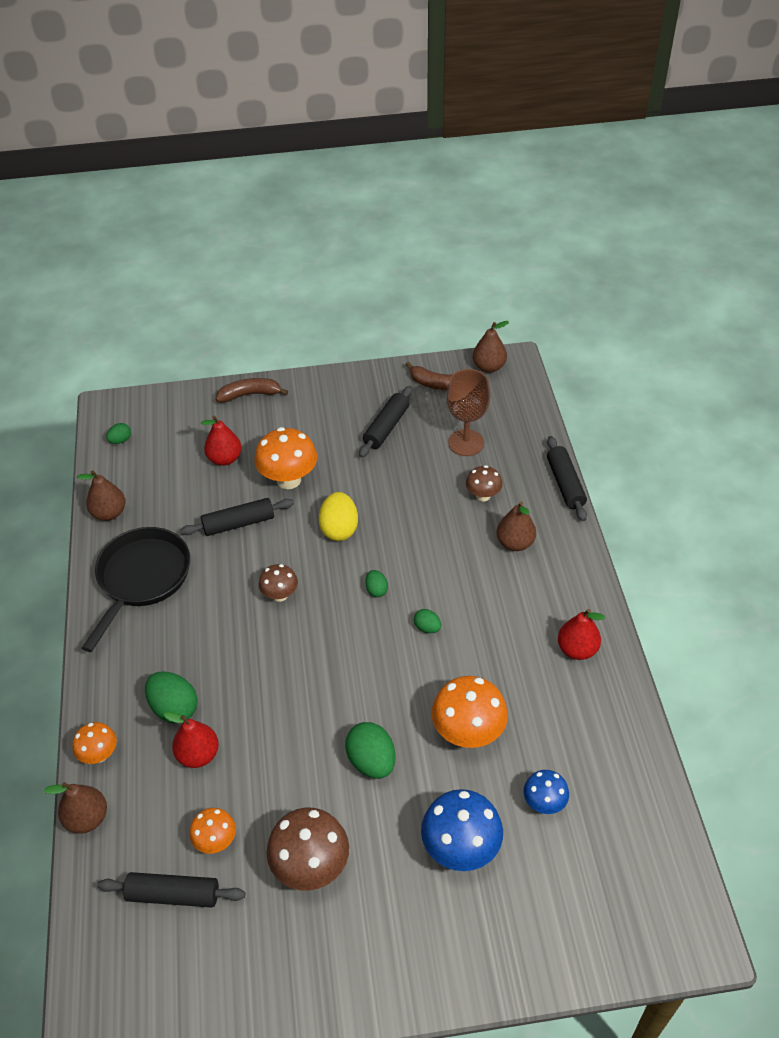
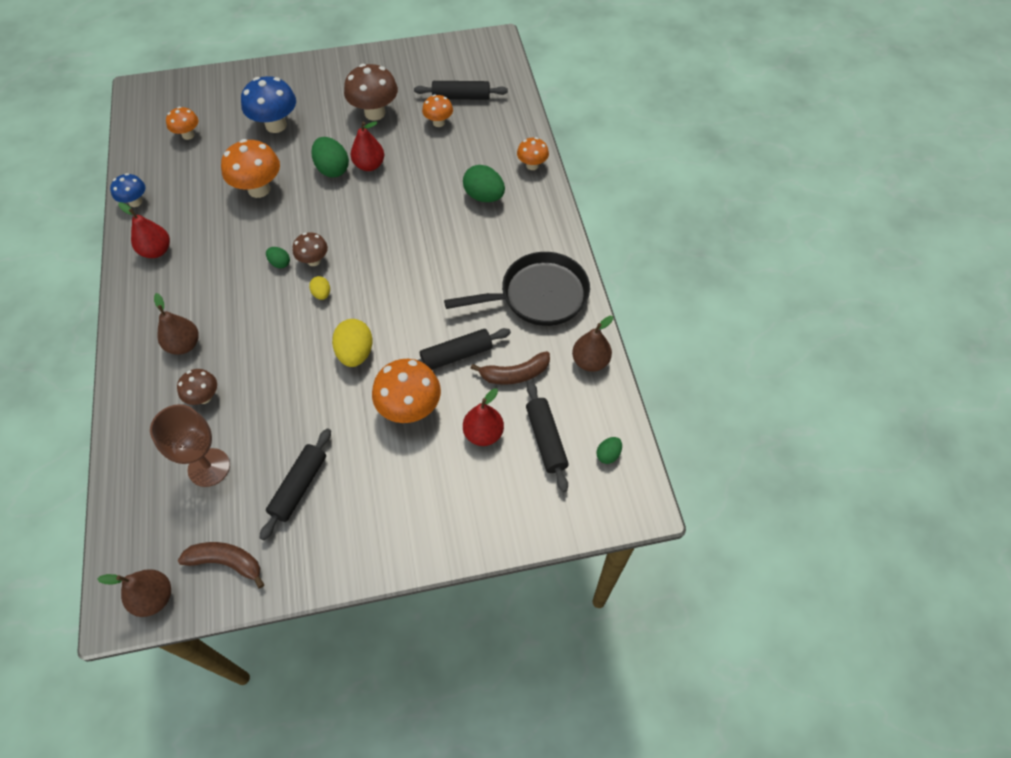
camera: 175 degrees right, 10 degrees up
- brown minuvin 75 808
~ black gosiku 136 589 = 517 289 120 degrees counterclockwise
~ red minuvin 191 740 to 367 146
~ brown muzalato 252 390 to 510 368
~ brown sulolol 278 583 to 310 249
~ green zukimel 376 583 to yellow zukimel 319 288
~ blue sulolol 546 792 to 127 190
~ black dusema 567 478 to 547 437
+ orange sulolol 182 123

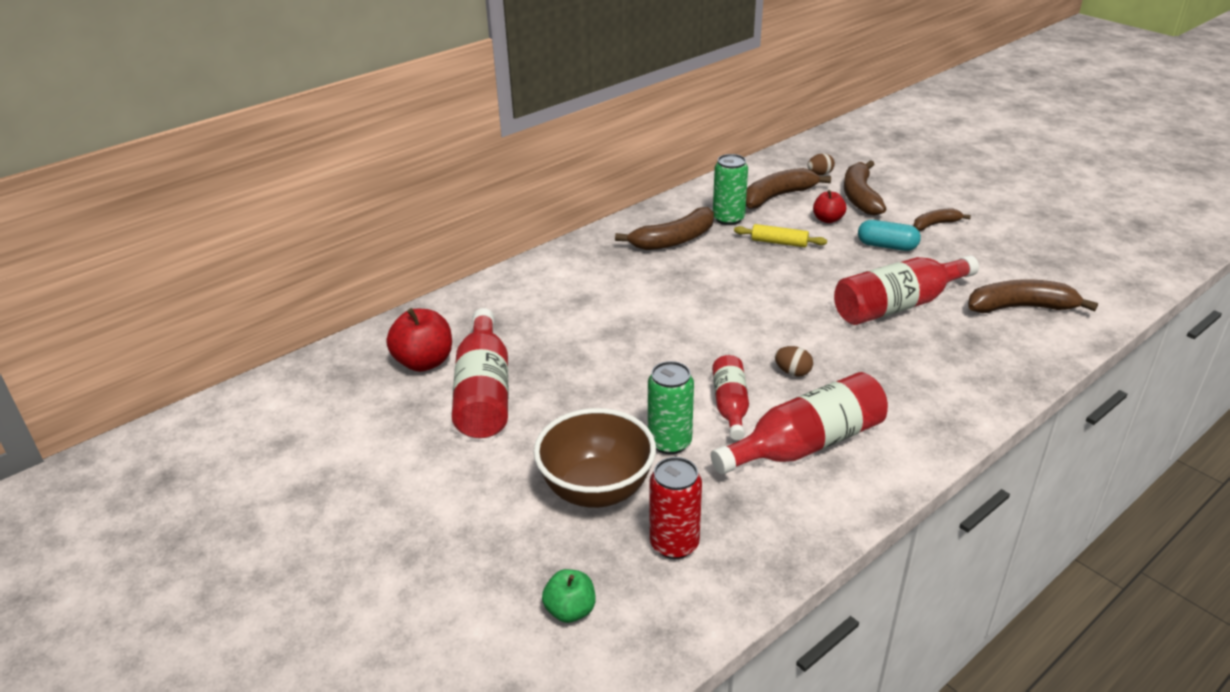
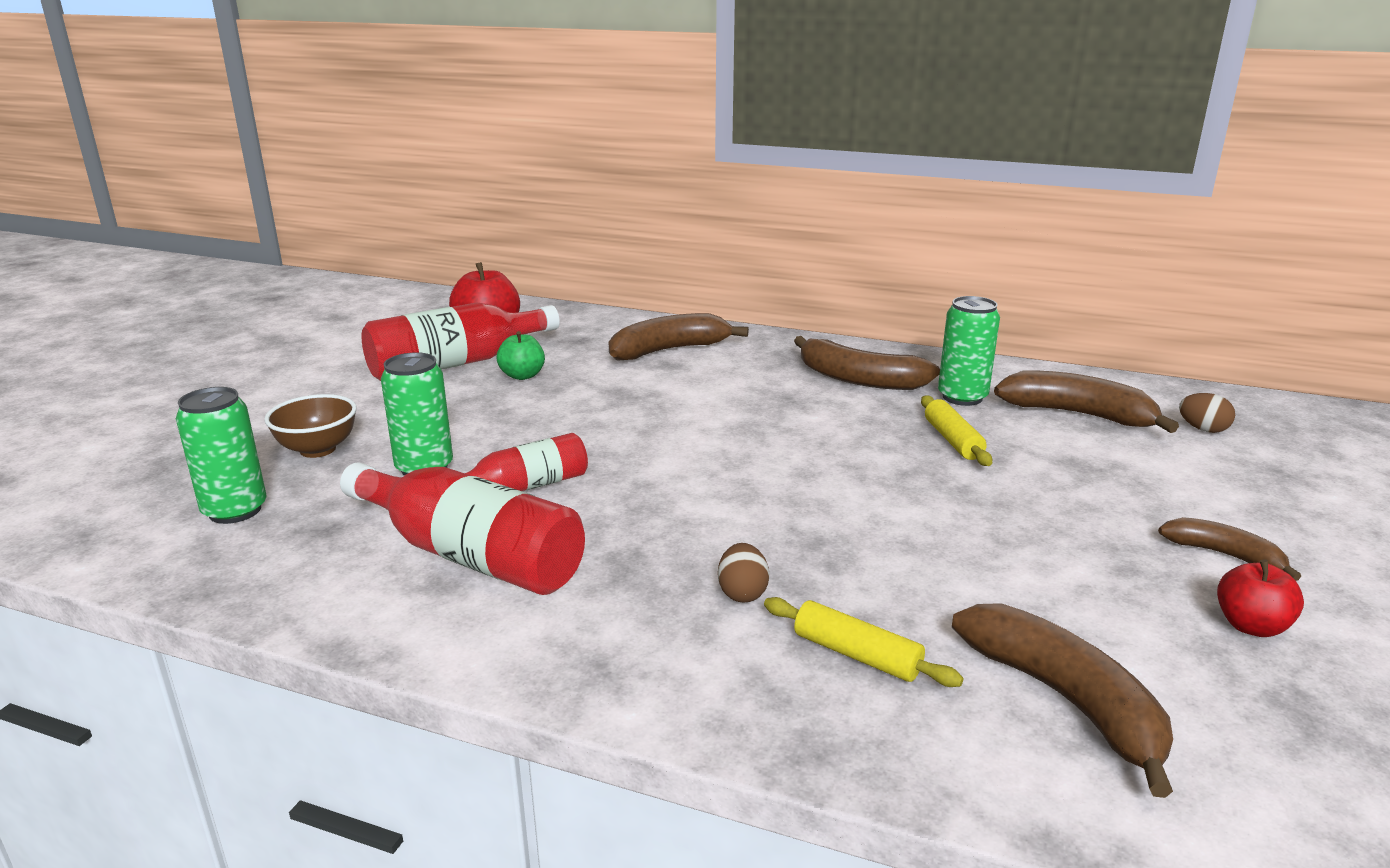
camera: 60 degrees right, 10 degrees down
~ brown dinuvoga 595 458 = 310 426 x0.61
~ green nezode 568 596 to 521 355
~ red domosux 676 508 to green domosux 221 455
~ brown zukimel 794 361 to 743 573
~ red nezode 829 206 to 1260 598
- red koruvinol 906 290
~ brown muzalato 865 188 to 678 337
- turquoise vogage 889 235
+ yellow dusema 863 642

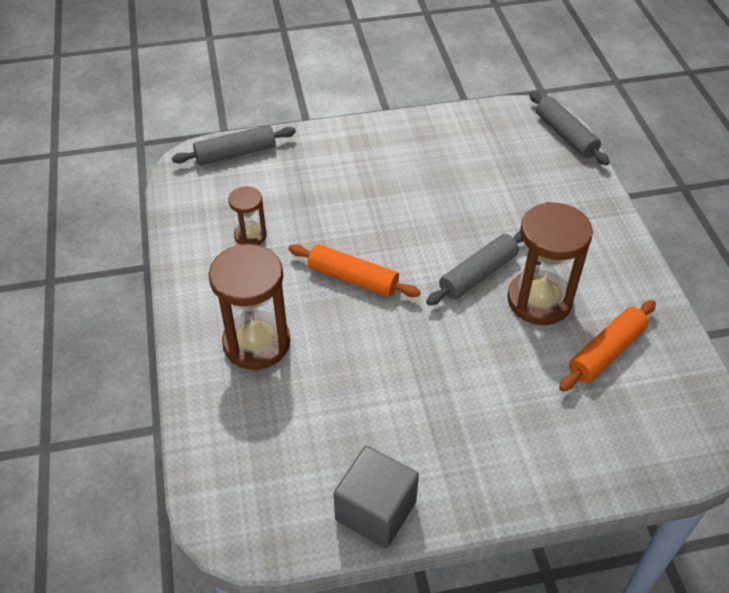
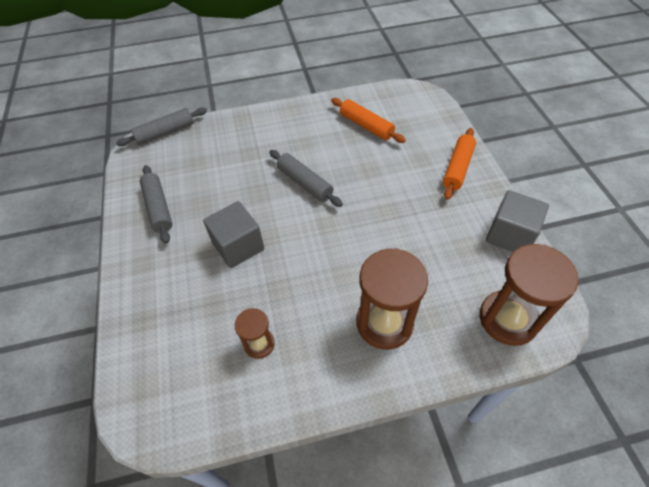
camera: 90 degrees left, 5 degrees up
~ grey dusema 234 145 to 156 204
~ orange dusema 354 270 to 459 164
~ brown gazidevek 550 263 to 529 295
+ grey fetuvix 233 234

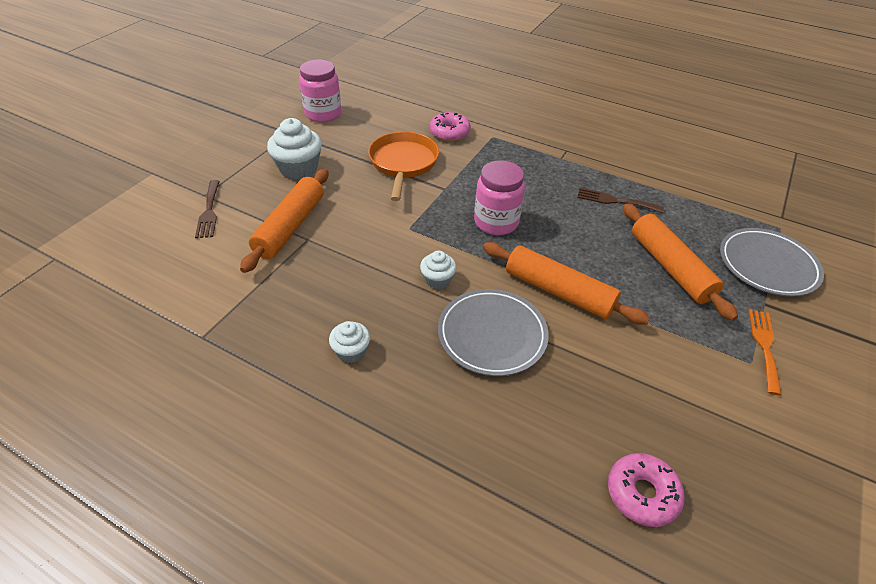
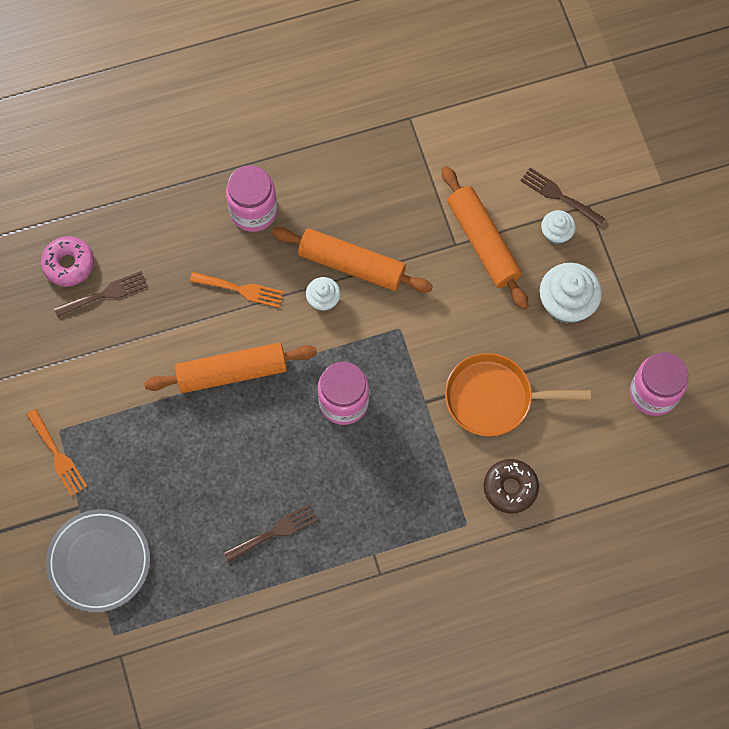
camera: 135 degrees right, 25 degrees up
~ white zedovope 349 342 to 558 227
~ orange gosiku 403 166 = 518 394 135 degrees clockwise
~ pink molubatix 450 126 to brown molubatix 511 486
~ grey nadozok 493 332 to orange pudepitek 237 290
~ orange dusema 680 262 to 352 260
+ brown pudepitek 101 294
+ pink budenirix 252 198

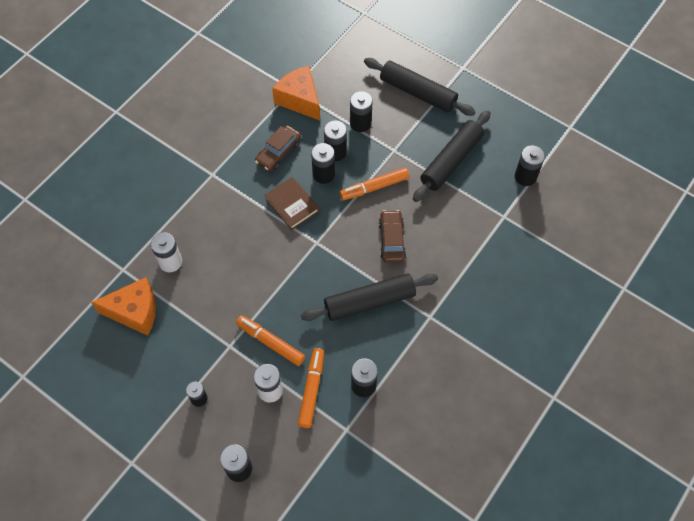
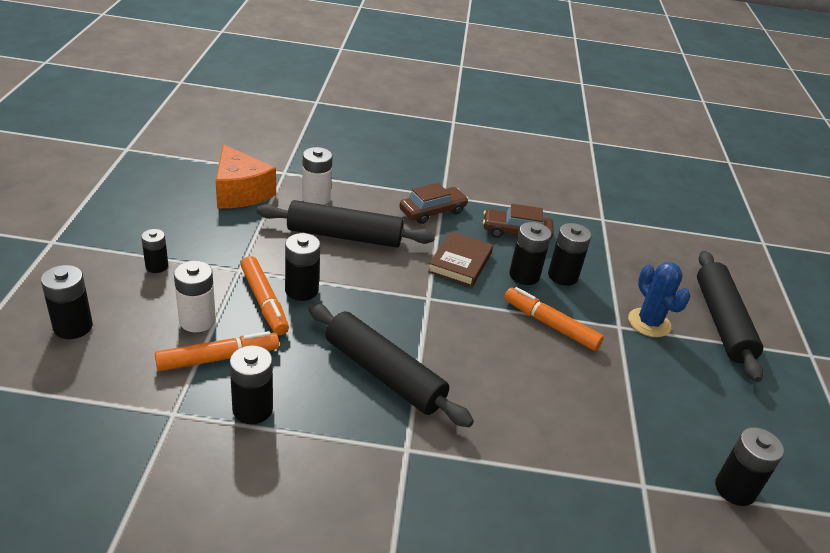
camera: 55 degrees right, 25 degrees down
~ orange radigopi 270 340 = 265 295 150 degrees clockwise
- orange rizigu 296 93
~ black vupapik 361 111 to 302 267
~ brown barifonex 392 236 to 433 203
~ black dusema 452 156 to 346 224
+ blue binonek 659 299

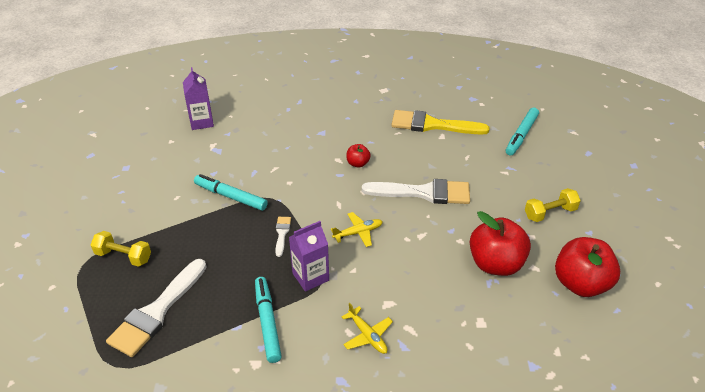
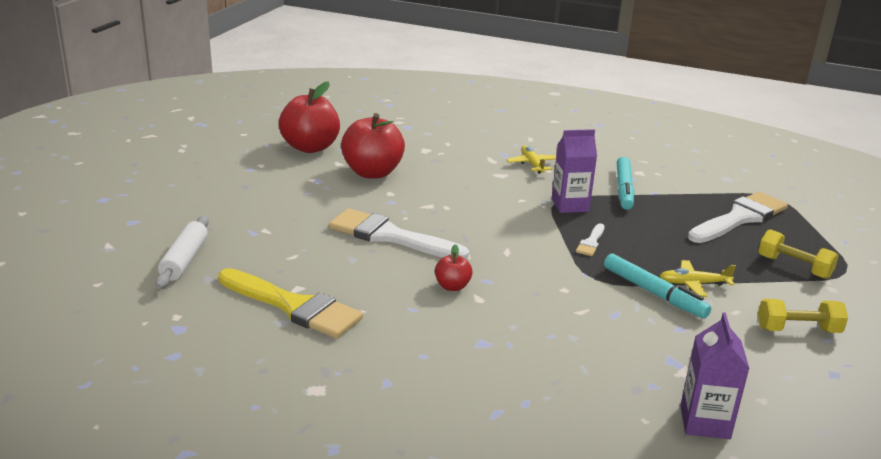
camera: 160 degrees left, 15 degrees down
~ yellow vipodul 357 229 to 698 278
~ turquoise radigopi 522 131 to white dusema 182 252
~ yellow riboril 553 205 to 803 316

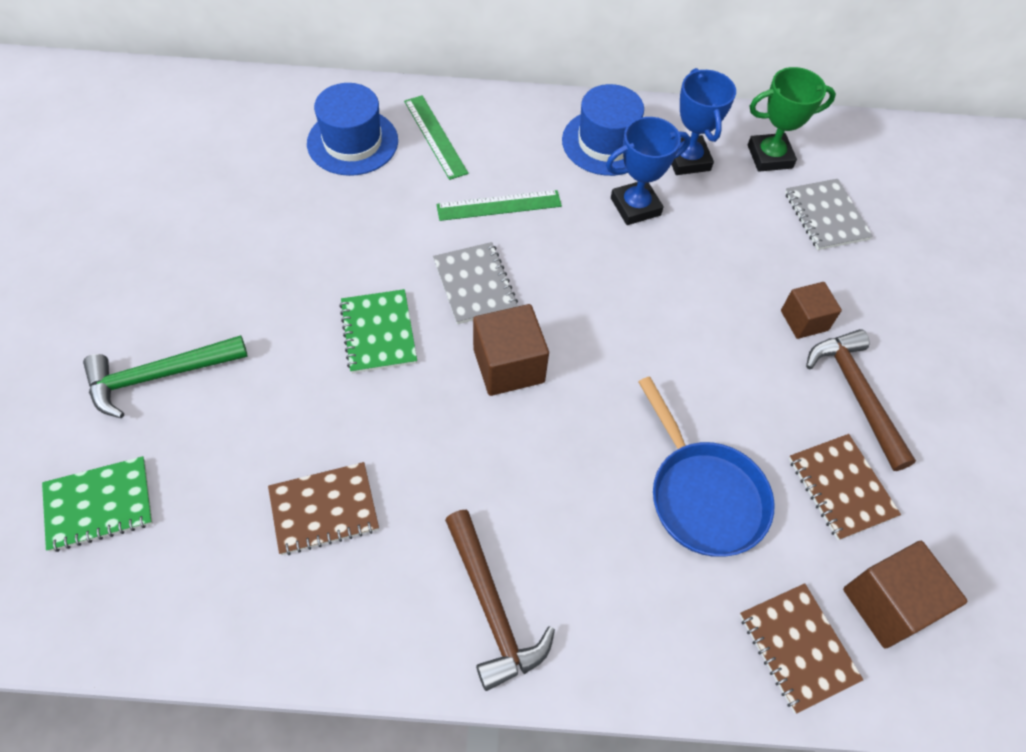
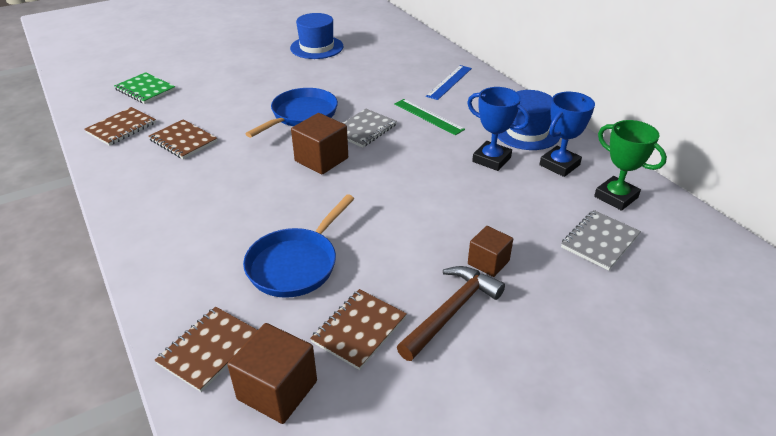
camera: 60 degrees right, 20 degrees down
- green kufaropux 165 376
~ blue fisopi 352 129 to 317 36
~ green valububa 378 331 to blue gosiku 291 113
~ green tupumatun 436 137 to blue tupumatun 449 82
- brown kufaropux 500 600
+ brown valububa 120 126

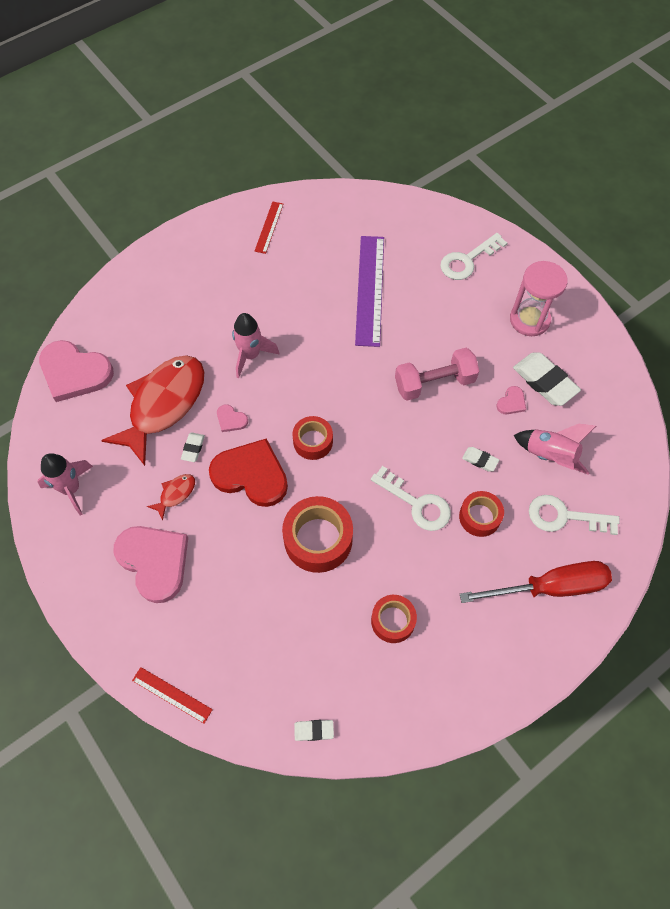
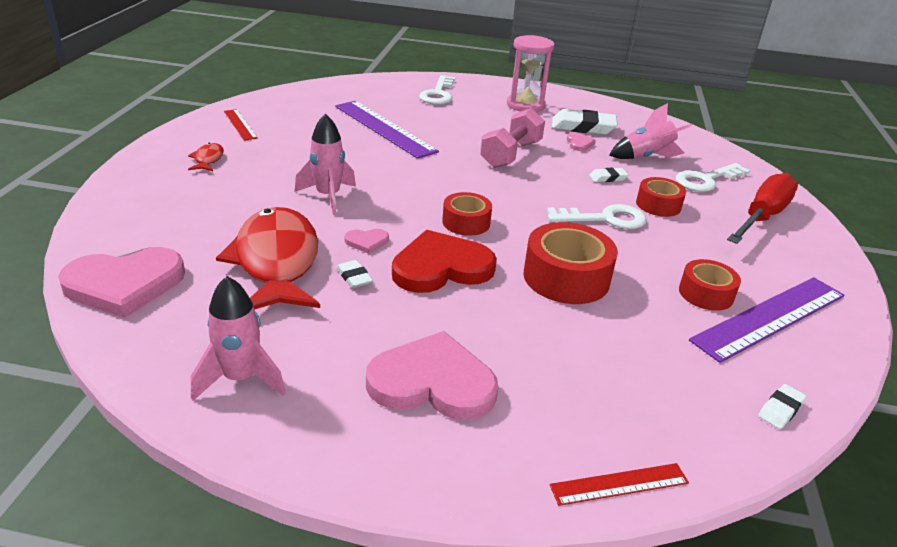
camera: 45 degrees left, 30 degrees down
~ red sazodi 171 497 to 206 157
+ purple tupumatun 767 320

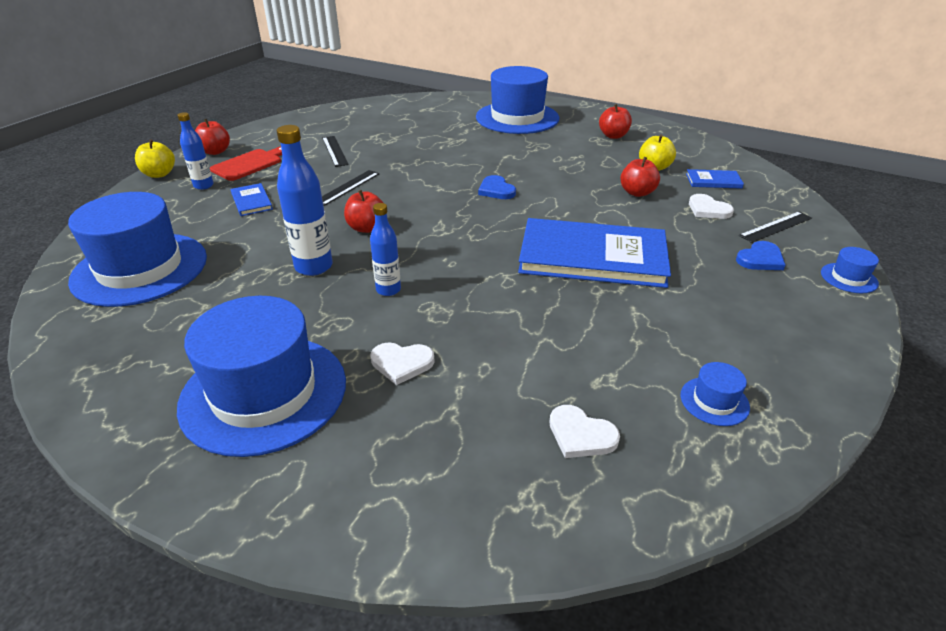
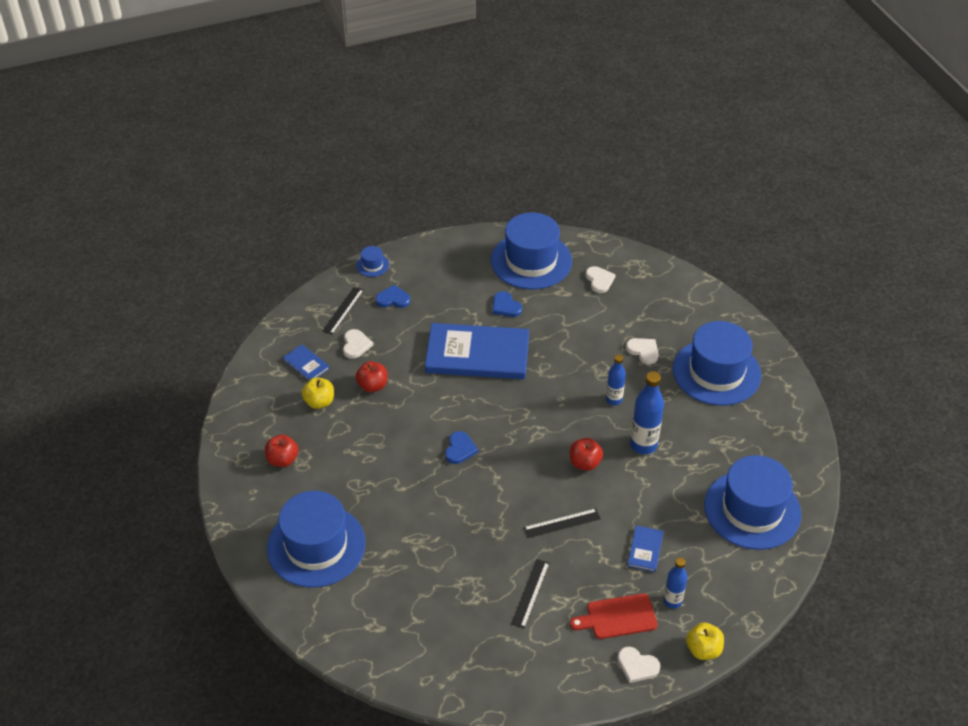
camera: 140 degrees left, 10 degrees up
~ red nezode 212 137 to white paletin 639 665
~ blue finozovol 594 253 = 477 351 45 degrees counterclockwise
~ blue fisopi 715 394 = 531 250 x2.48
~ black tupumatun 775 227 = 343 311 75 degrees counterclockwise
+ blue paletin 507 304

